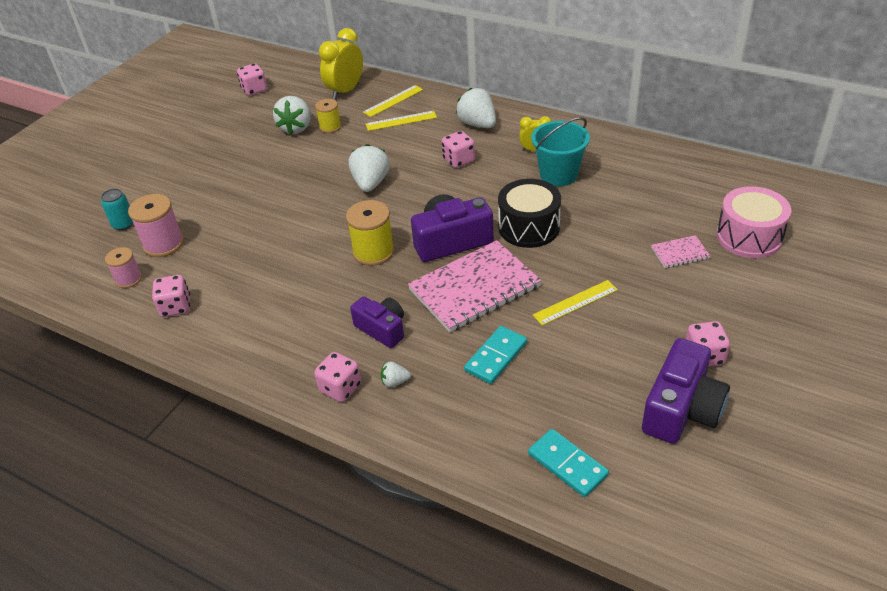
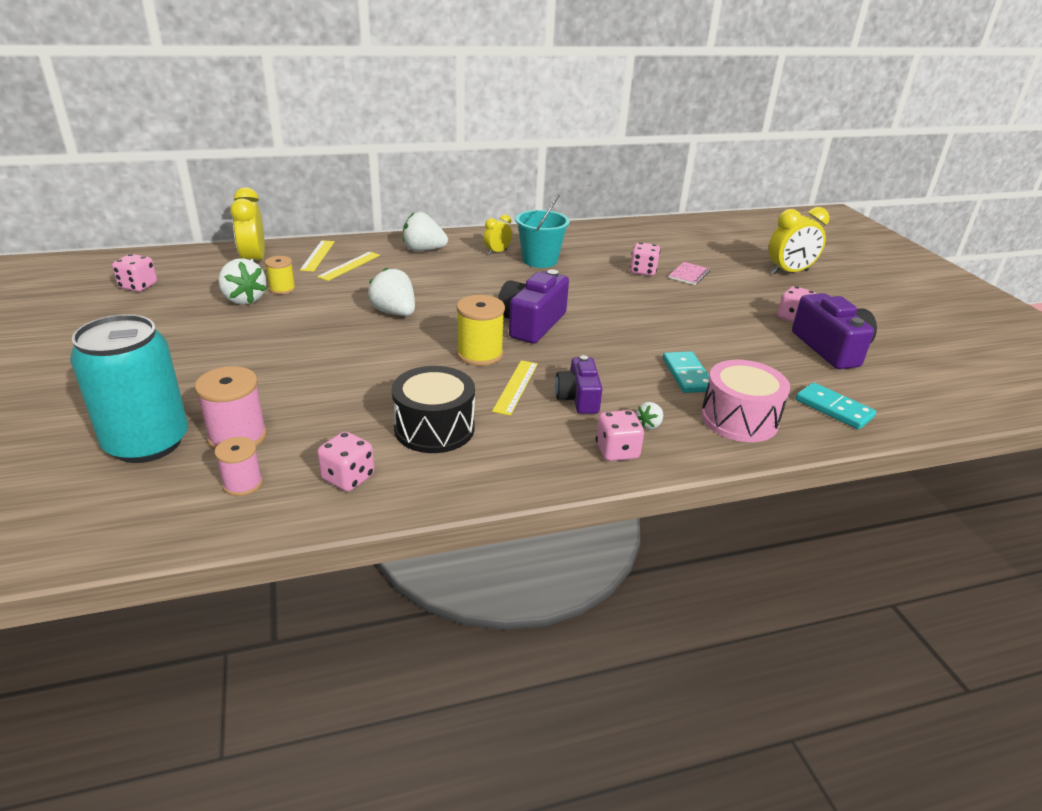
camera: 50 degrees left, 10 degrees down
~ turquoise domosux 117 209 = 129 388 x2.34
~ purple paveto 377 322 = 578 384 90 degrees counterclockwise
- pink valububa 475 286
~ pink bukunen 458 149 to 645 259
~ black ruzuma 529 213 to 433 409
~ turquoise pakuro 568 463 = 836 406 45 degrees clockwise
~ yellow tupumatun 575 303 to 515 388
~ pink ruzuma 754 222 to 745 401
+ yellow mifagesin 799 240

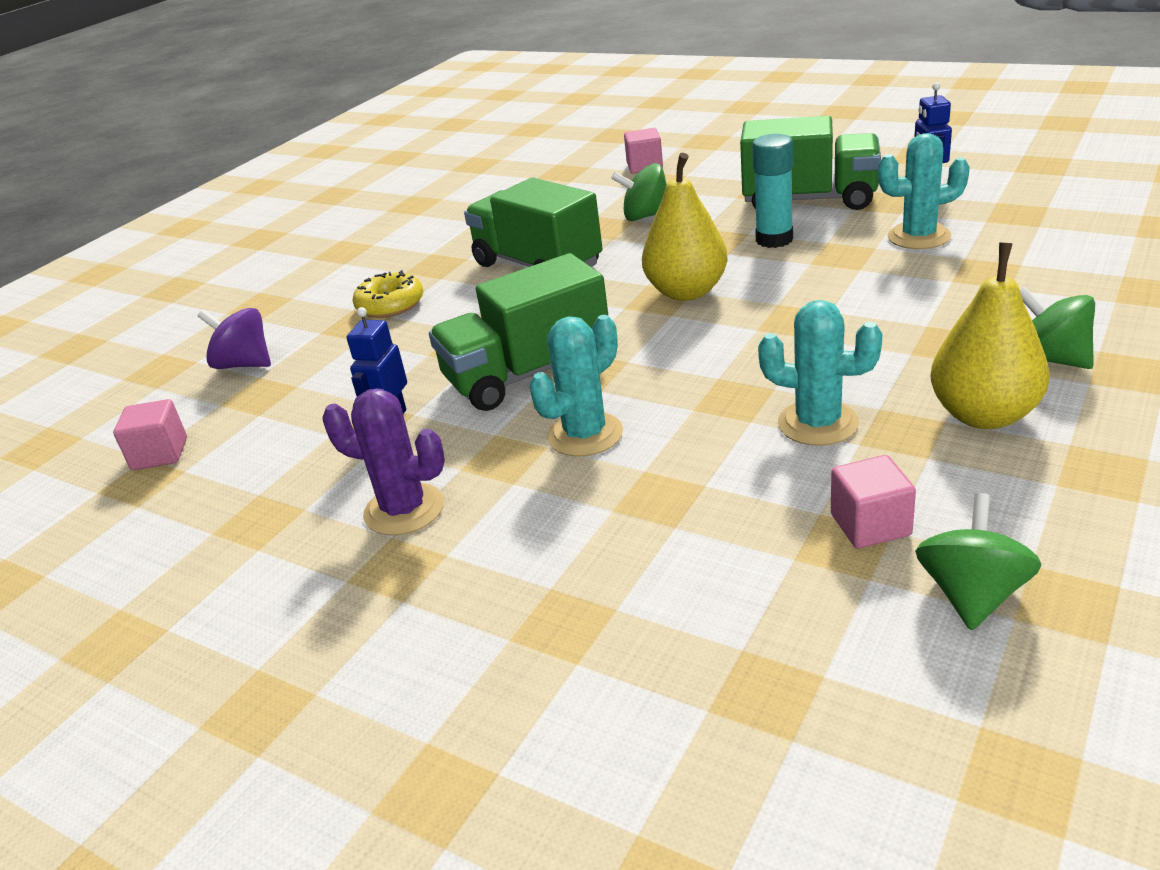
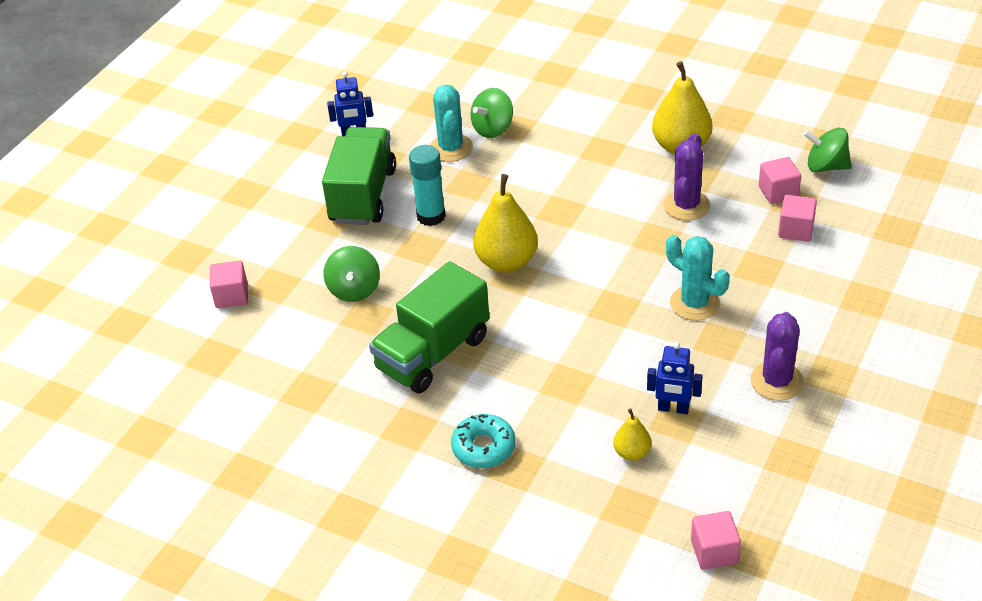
camera: 95 degrees left, 10 degrees up
- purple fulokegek 234 338
~ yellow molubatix 387 294 to turquoise molubatix 483 441
- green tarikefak 518 332
~ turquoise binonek 820 373 to purple binonek 686 176
~ green fulokegek 1057 328 to 492 113
+ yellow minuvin 632 435
+ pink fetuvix 797 218

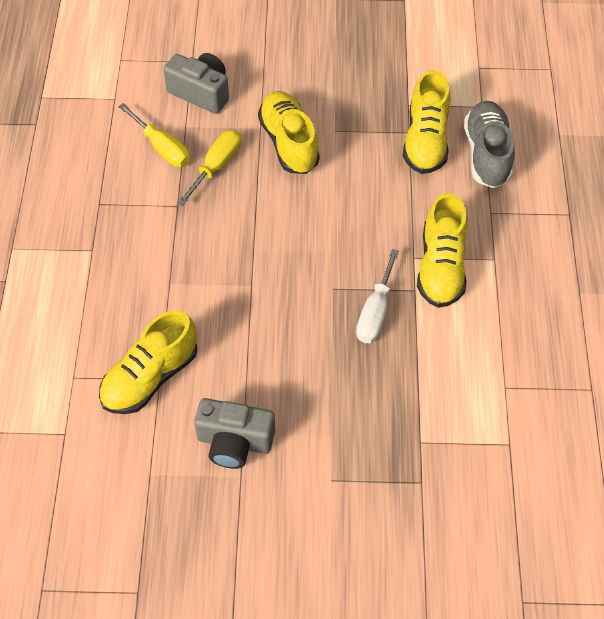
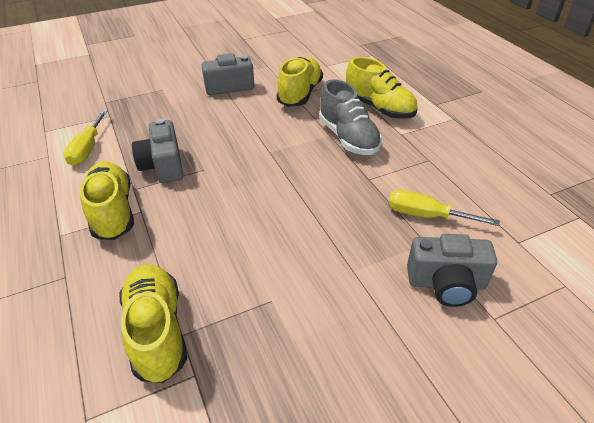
camera: 155 degrees right, 15 degrees down
~ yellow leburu 209 168 to 86 138
~ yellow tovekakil 289 132 to 382 88
~ white leburu 377 296 to grey paveto 157 151
~ grey tovekakil 489 144 to 350 117

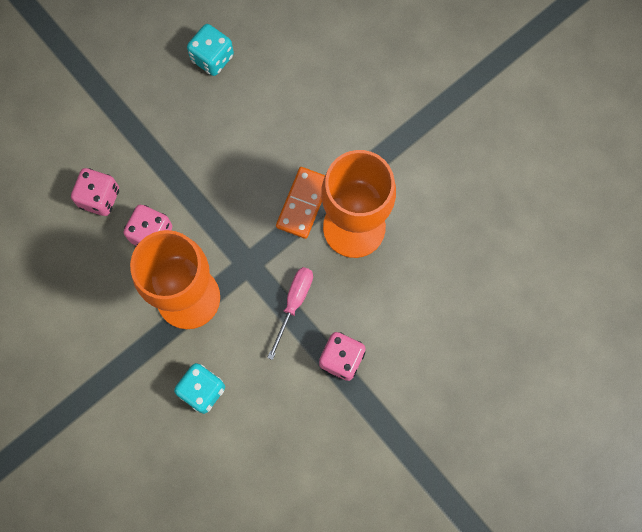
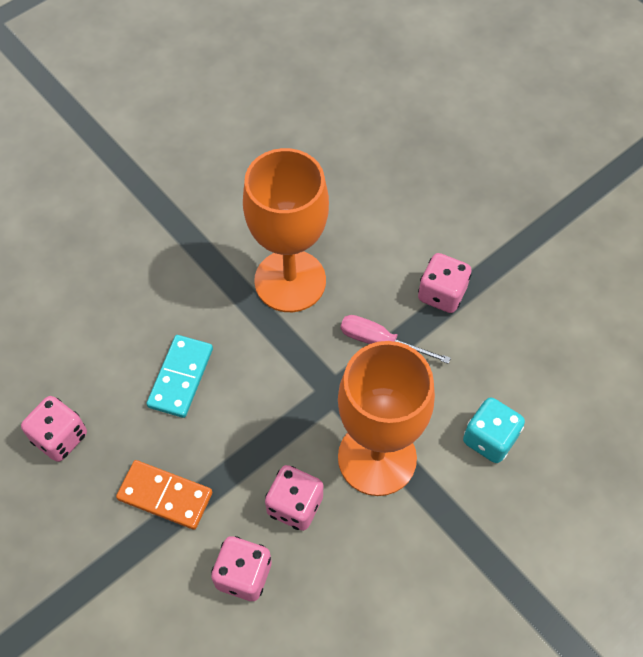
camera: 90 degrees left, 15 degrees down
~ turquoise bukunen 210 50 to pink bukunen 54 429
~ orange pakuro 300 203 to 164 495
+ turquoise pakuro 180 376

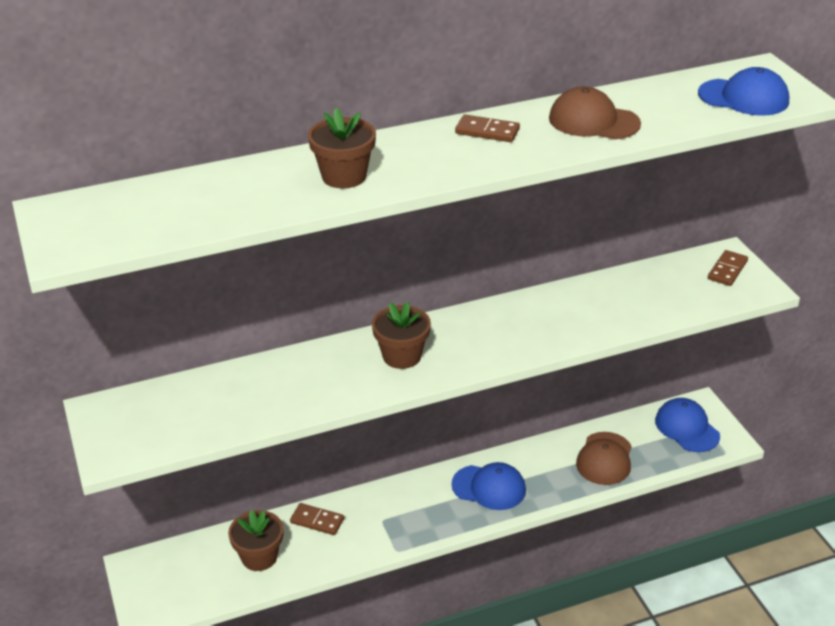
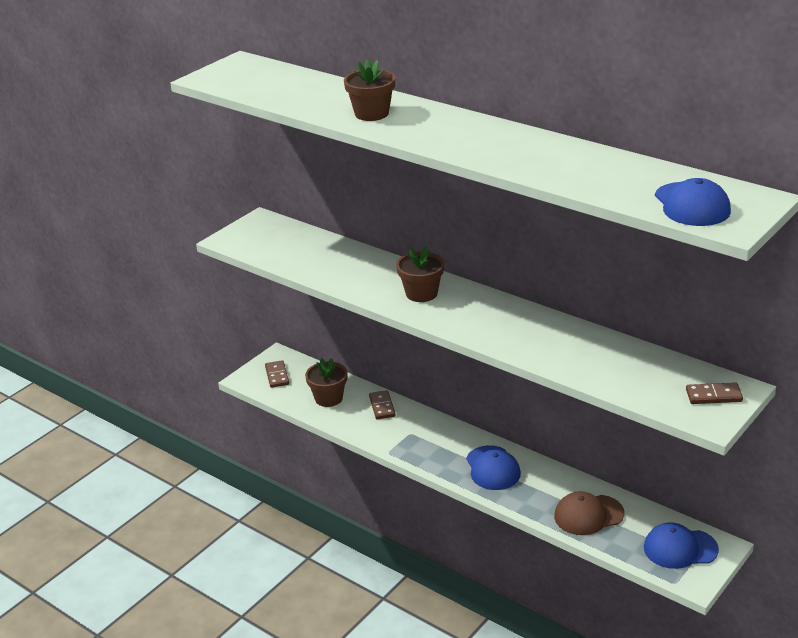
camera: 60 degrees right, 5 degrees down
~ brown pakuro 487 128 to 277 374
- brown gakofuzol 595 112
~ blue gakofuzol 687 425 = 681 545 120 degrees counterclockwise

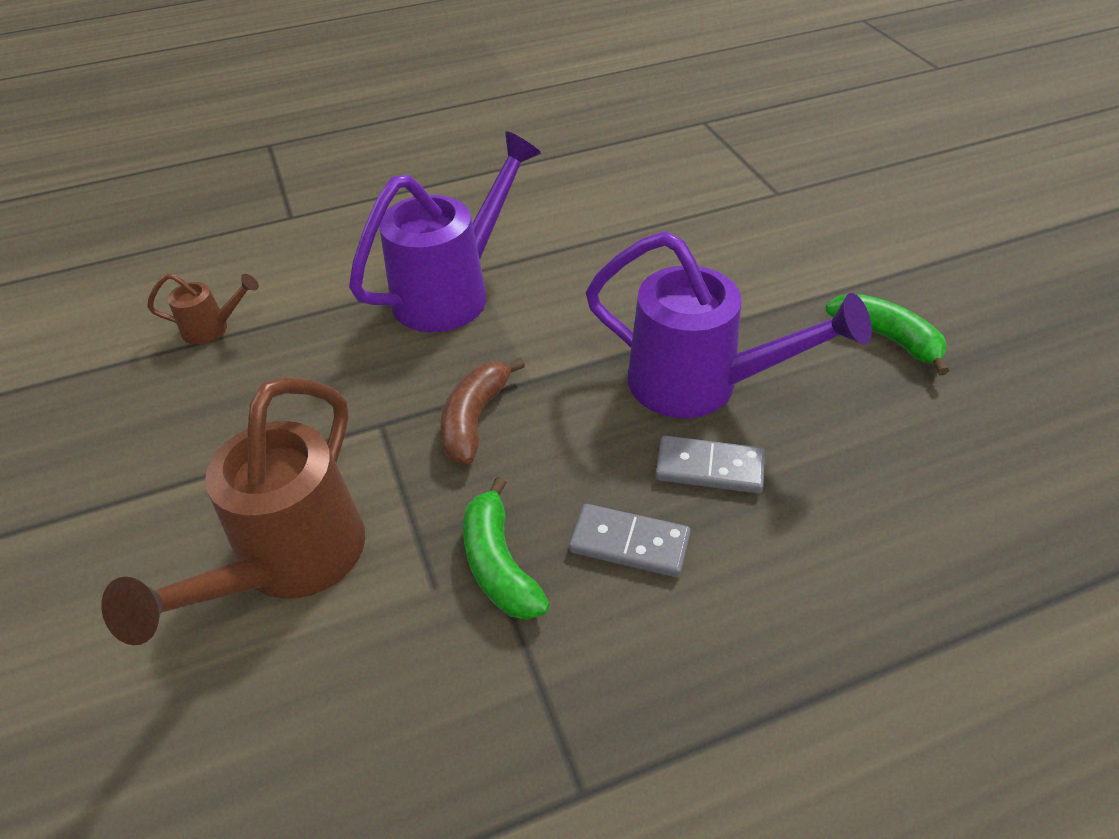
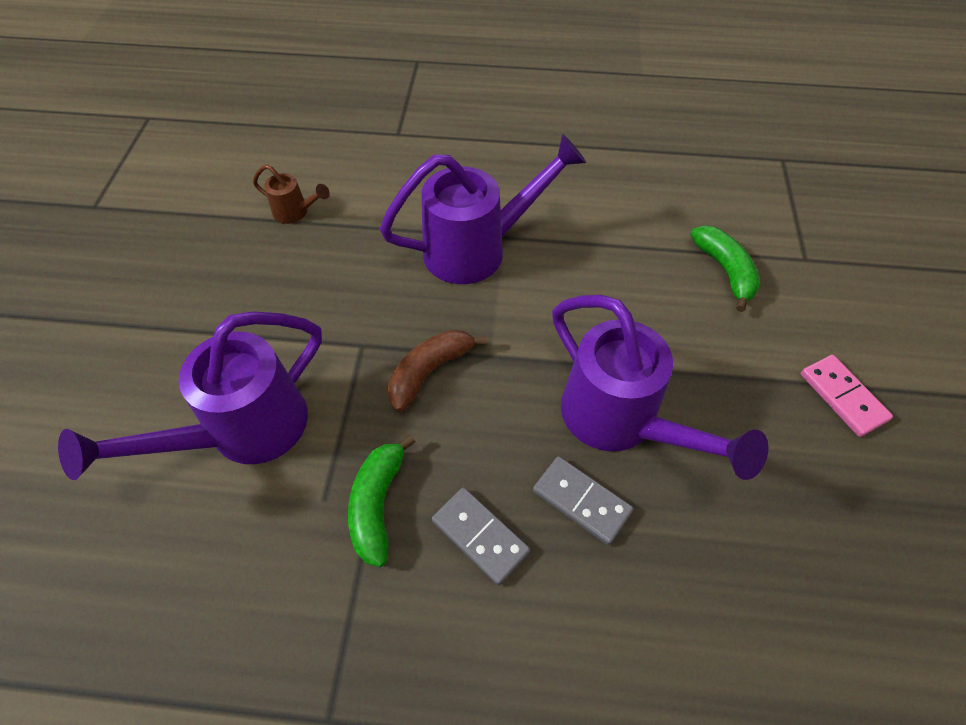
camera: 25 degrees right, 10 degrees up
~ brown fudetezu 233 511 to purple fudetezu 190 395
~ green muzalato 887 334 to 725 268
+ pink pakuro 847 396

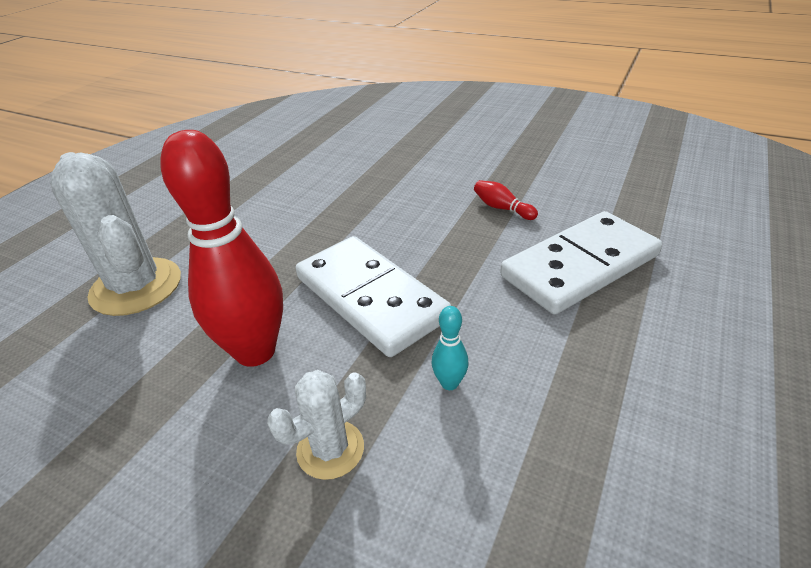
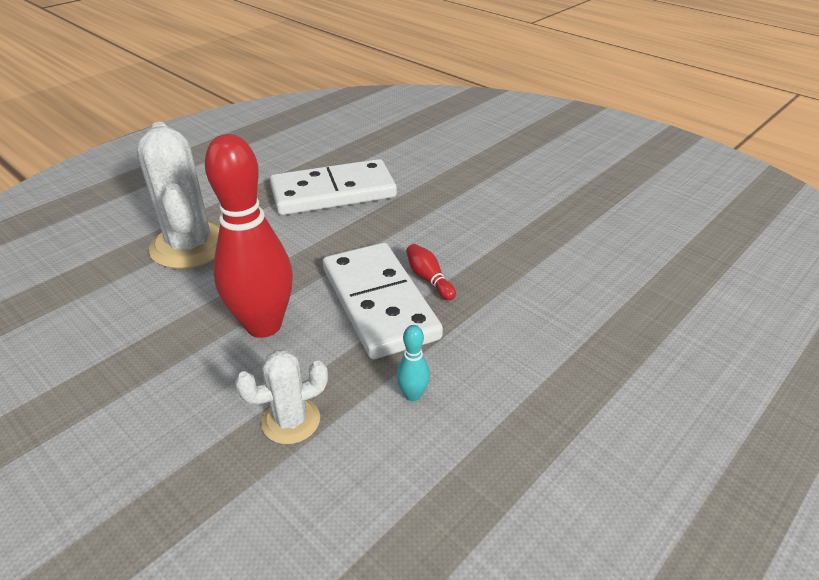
camera: 15 degrees right, 0 degrees up
~ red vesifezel 506 200 to 431 272
~ white pakuro 581 262 to 333 187

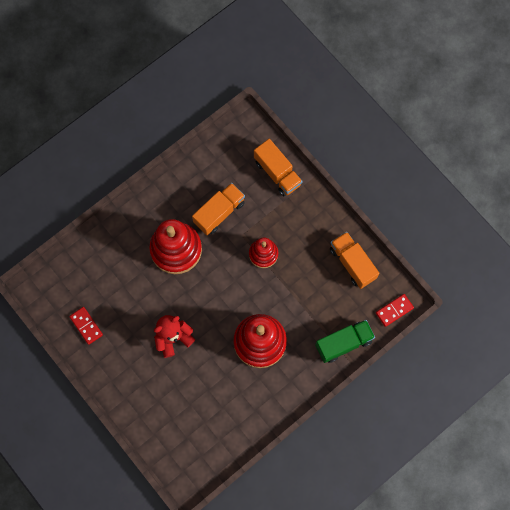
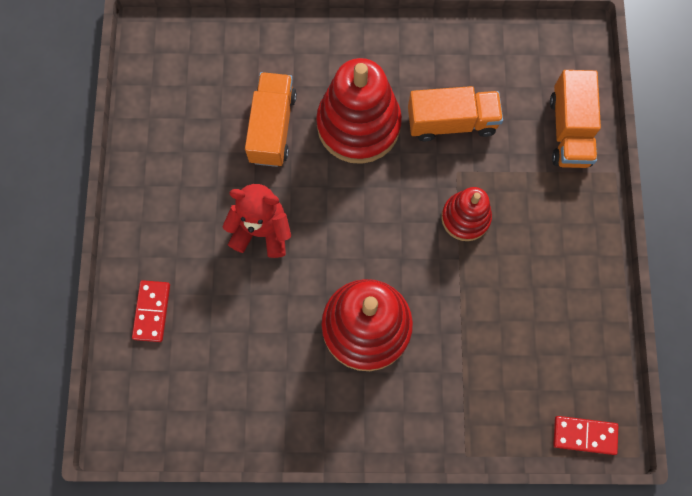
camera: 40 degrees right, 0 degrees up
~ red pakuro 86 326 to 151 311
- green tarikefak 345 341
~ orange tarikefak 355 260 to 271 119

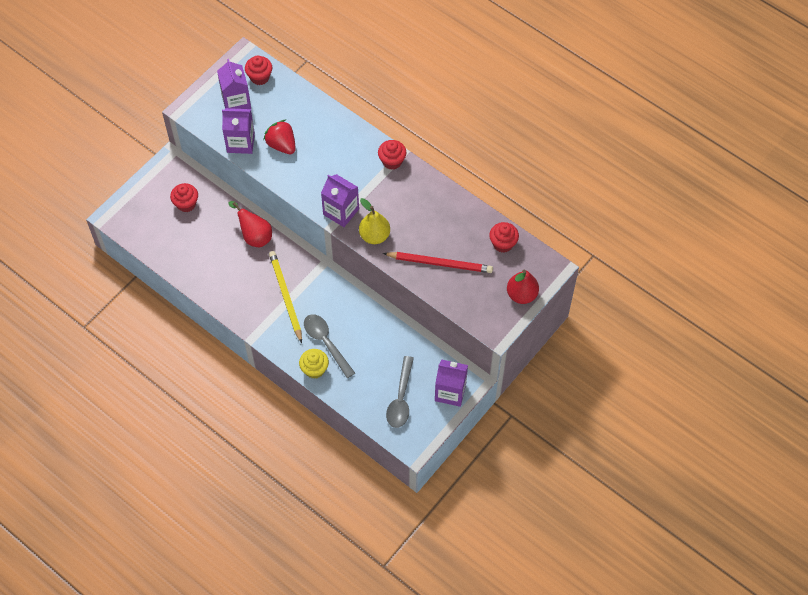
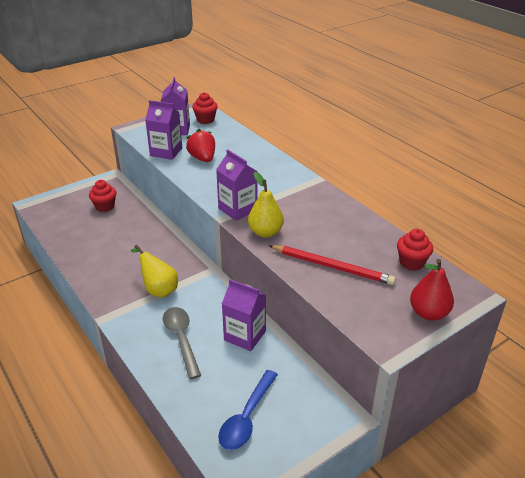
camera: 15 degrees right, 25 degrees down
- red minuvin 250 224
~ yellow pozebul 285 297 to yellow minuvin 154 271
- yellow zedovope 314 364
- red zedovope 392 155
~ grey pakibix 400 392 to blue pakibix 248 410
~ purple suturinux 451 383 to 244 315

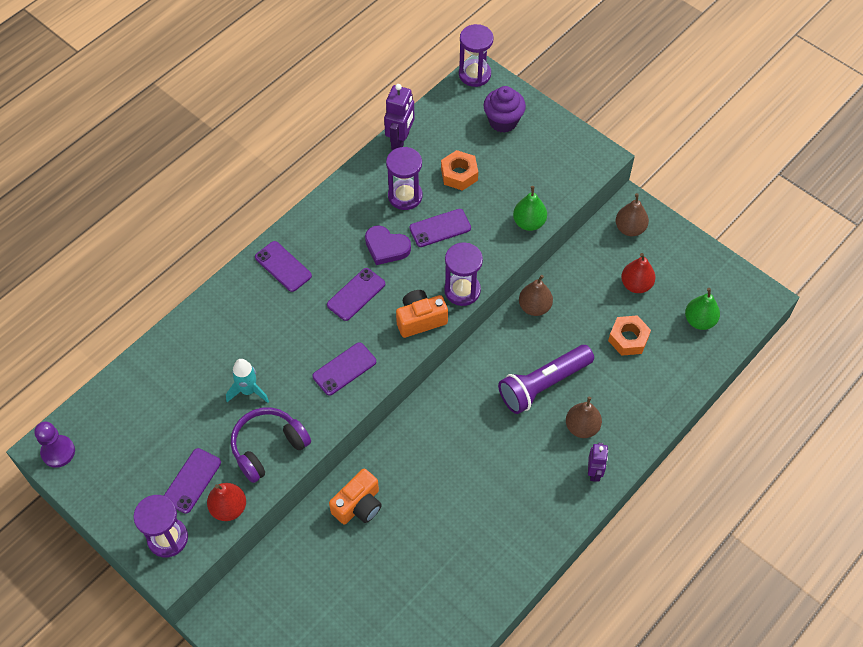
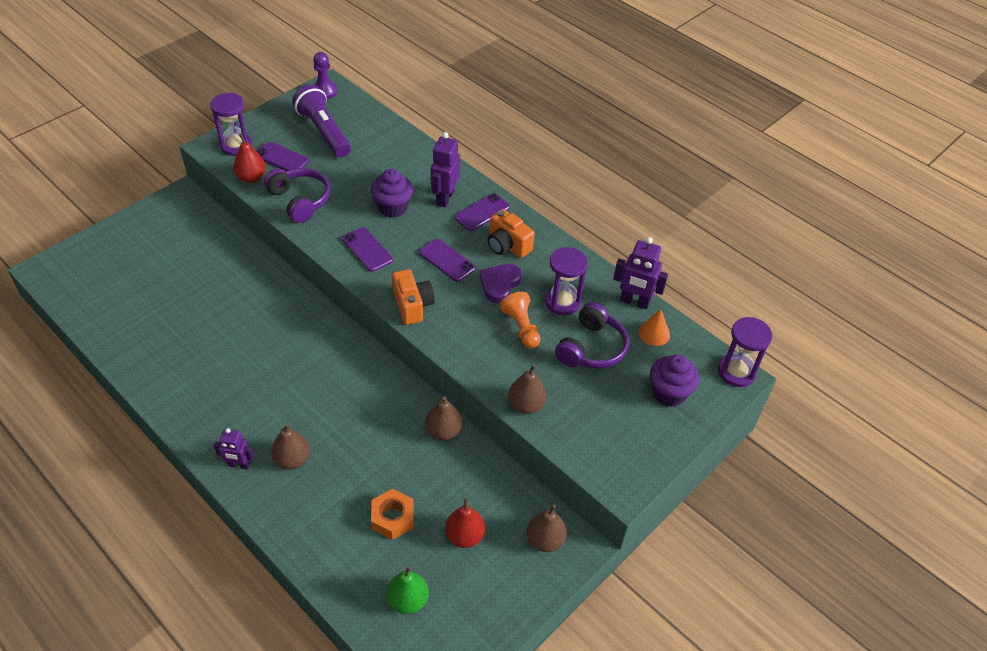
camera: 90 degrees right, 10 degrees down
- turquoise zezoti 247 381
~ orange paveto 355 496 to 511 233
~ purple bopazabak 440 228 to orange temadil 520 320
~ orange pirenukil 459 170 to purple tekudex 592 335
- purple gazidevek 463 274
~ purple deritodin 546 379 to 322 120
~ green minuvin 530 208 to brown minuvin 527 389
+ purple zedovope 392 193
+ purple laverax 445 170
+ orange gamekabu 654 327

